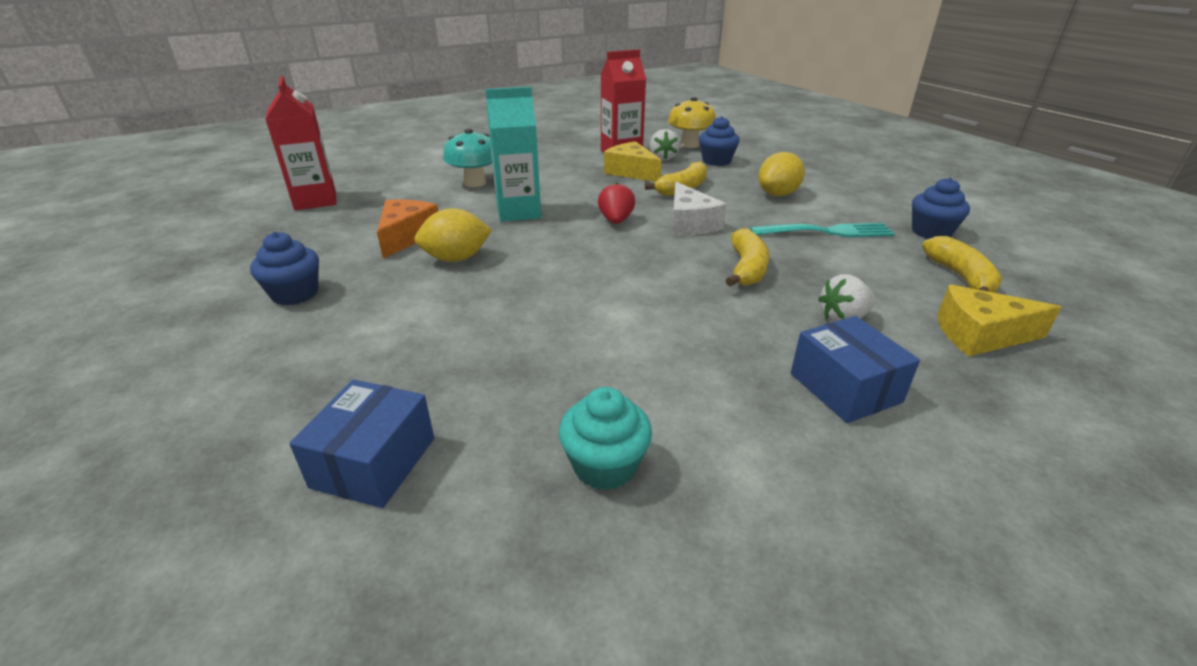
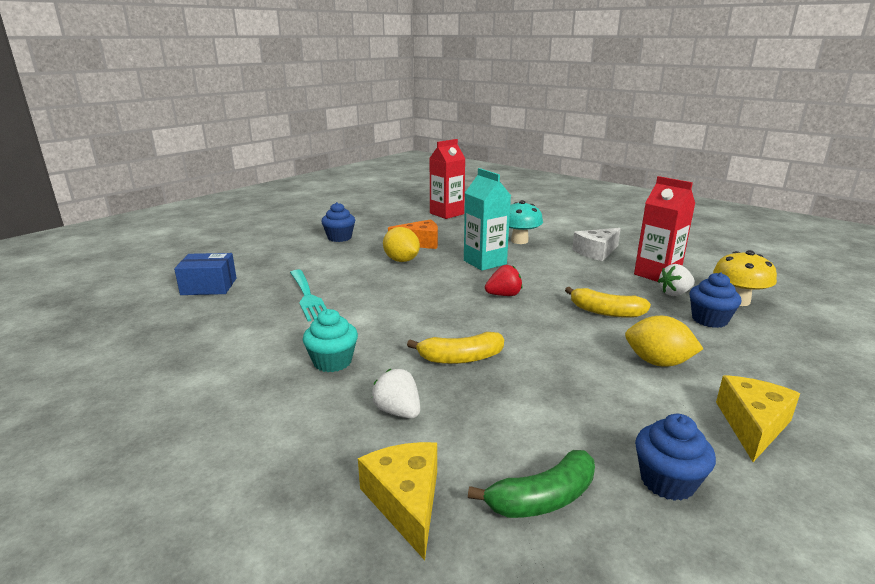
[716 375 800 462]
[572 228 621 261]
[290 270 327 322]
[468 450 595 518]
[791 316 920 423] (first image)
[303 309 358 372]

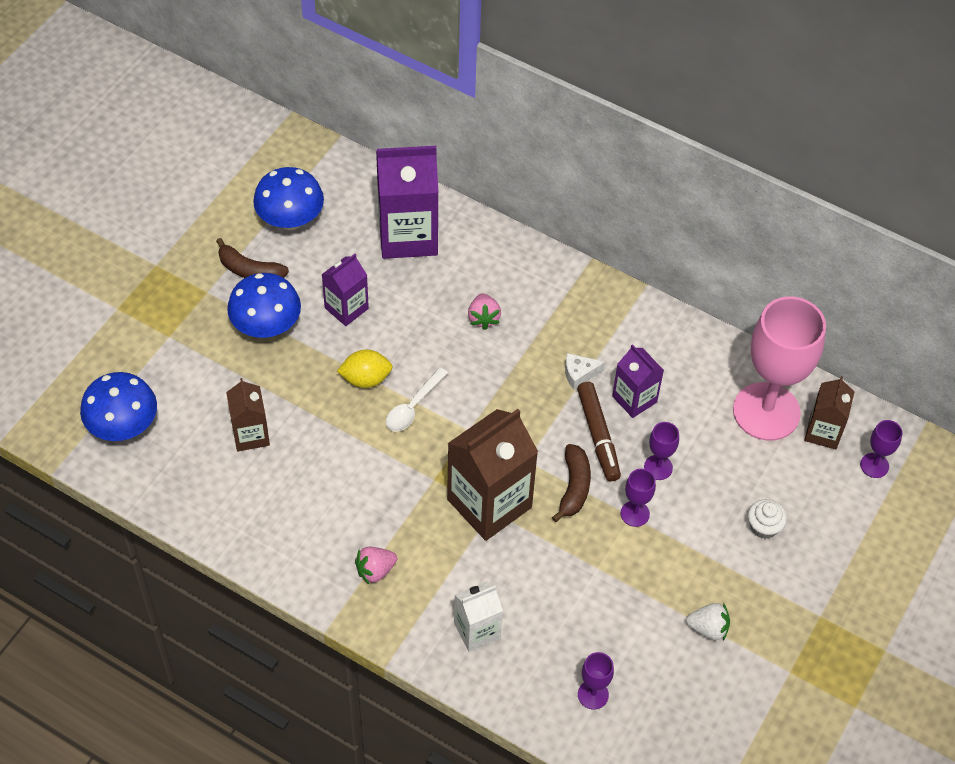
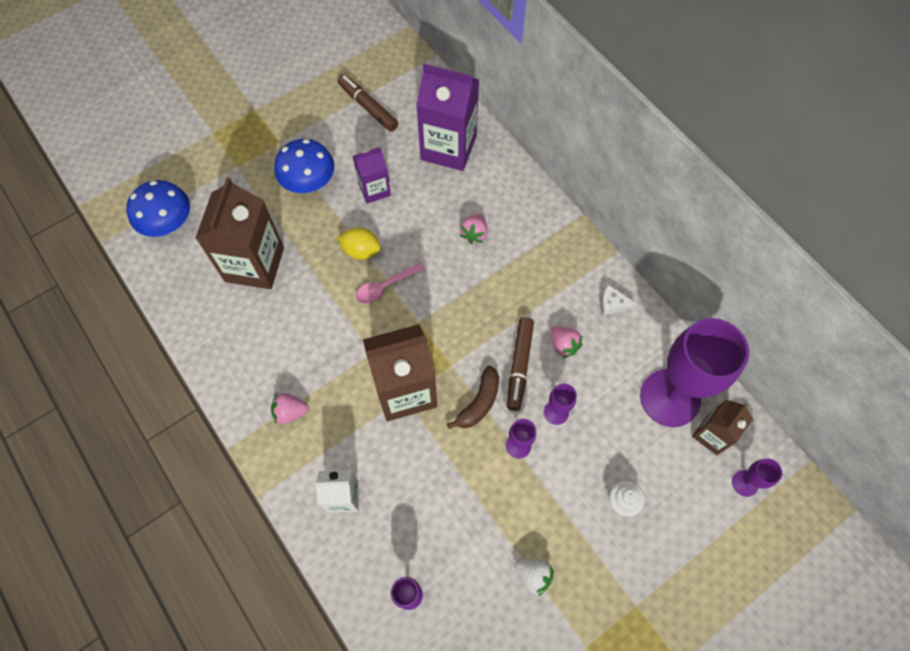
[337 74 398 132]
[216 238 289 278] (first image)
[640 318 749 427]
[551 326 583 359]
[600 285 637 316]
[356 262 425 304]
[196 177 284 289]

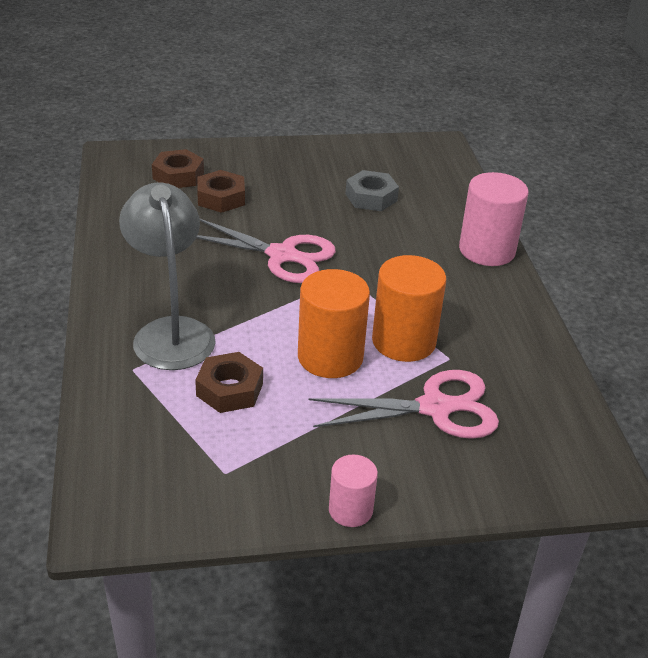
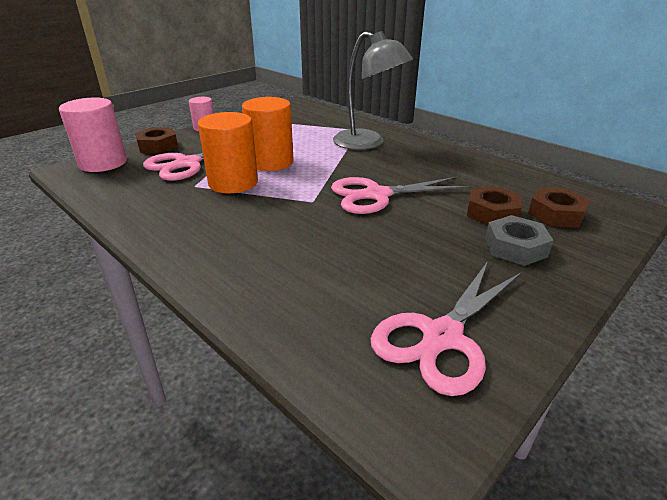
[485 215 554 266]
[59 97 127 172]
[135 127 178 154]
[370 261 522 396]

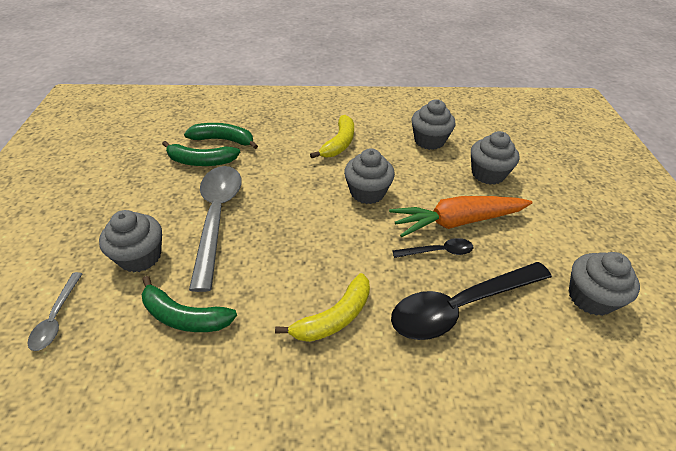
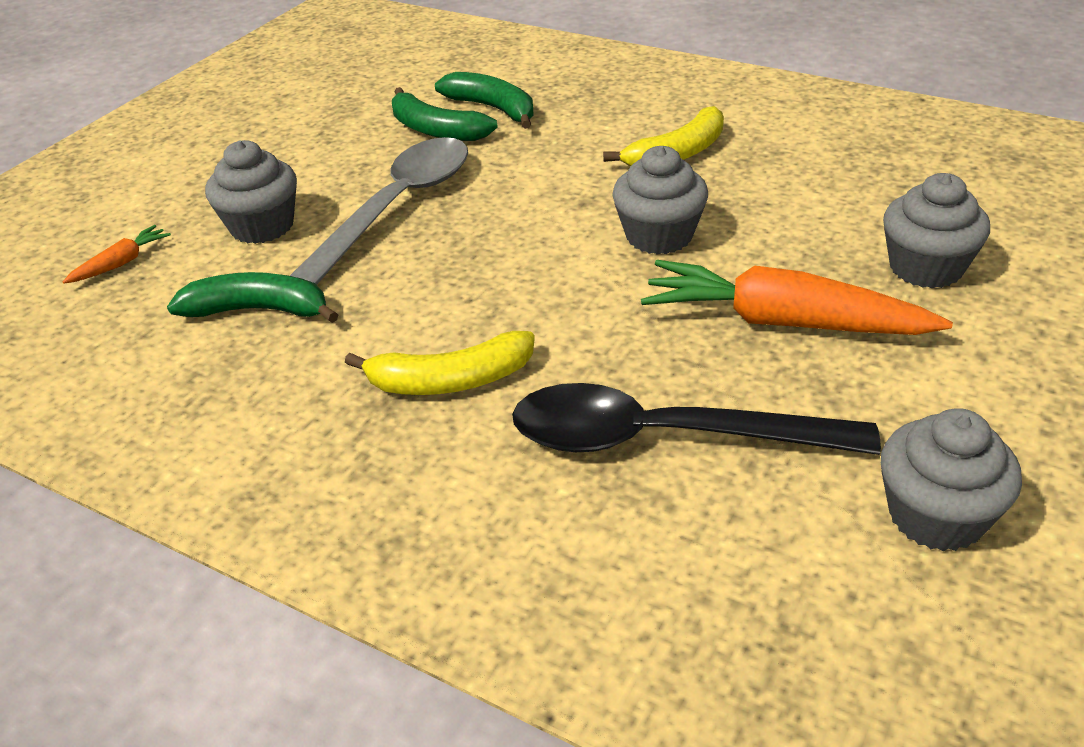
[411 99 455 150] (first image)
[392 238 473 258] (first image)
[63 225 171 284]
[167 272 338 323]

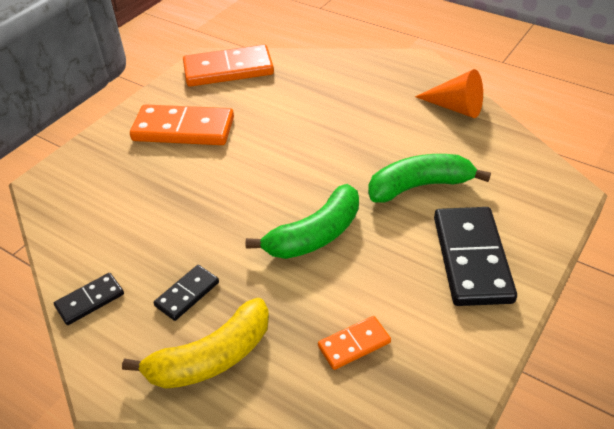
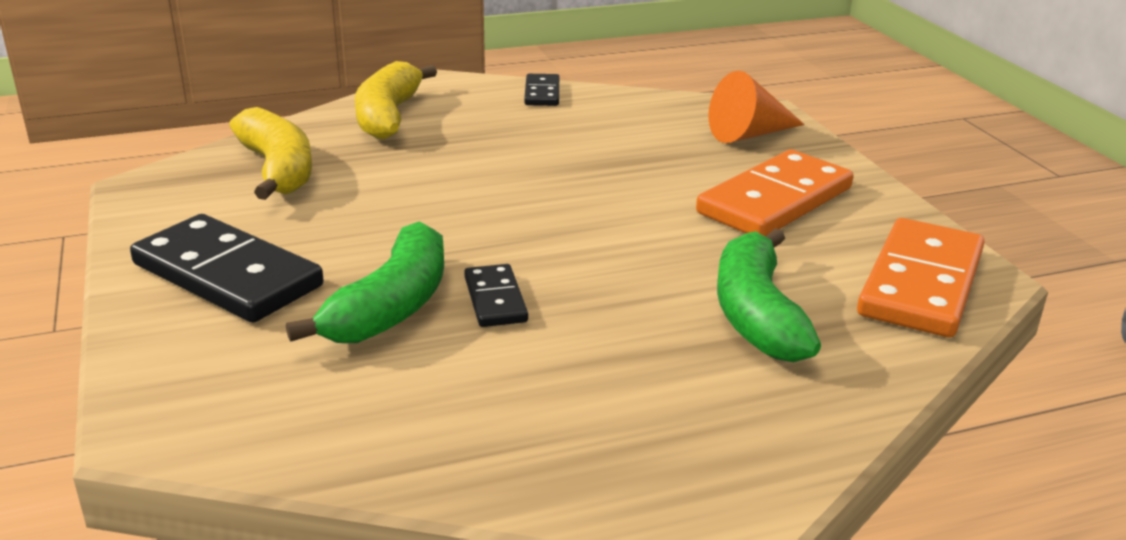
[708 71 805 143]
[717 228 821 362]
[464 264 528 327]
[229 107 312 200]

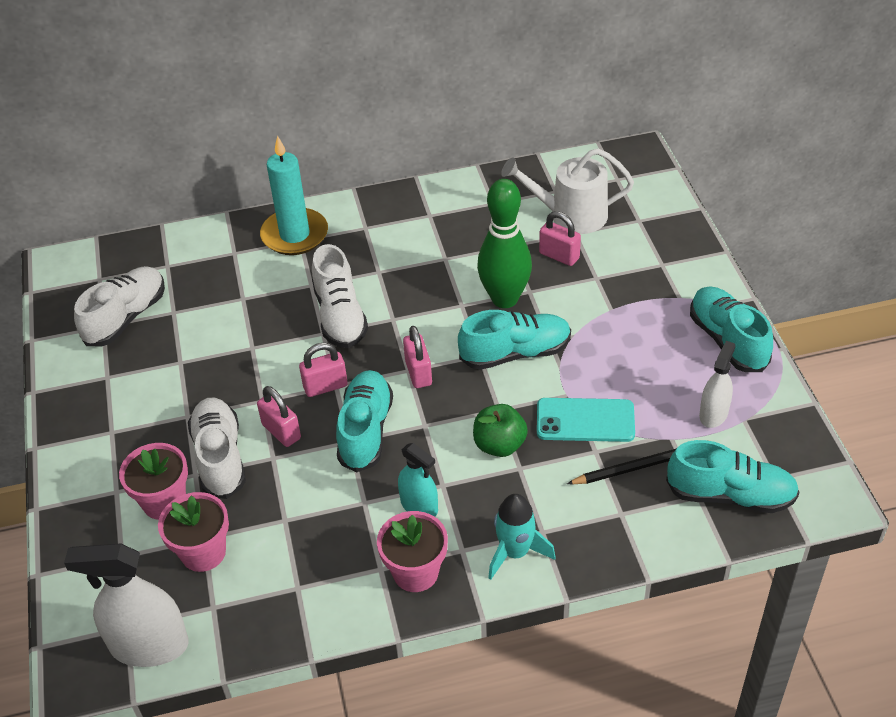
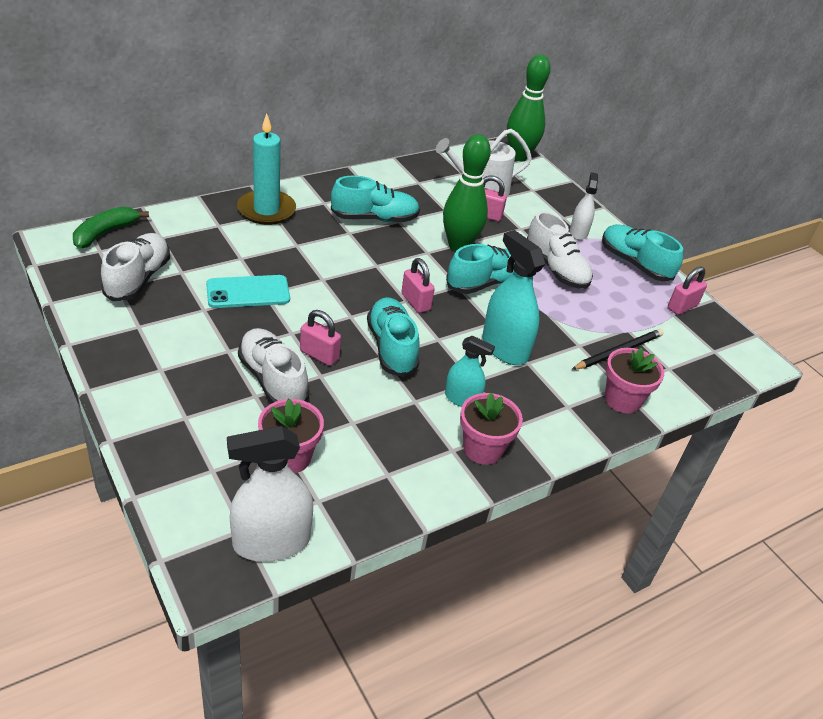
[527 211 593 289]
[570 172 598 240]
[668 266 707 315]
[206 275 290 308]
[482 230 545 365]
[331 176 420 223]
[605 348 664 414]
[488 494 556 580] (first image)
[507 55 550 161]
[73 206 149 248]

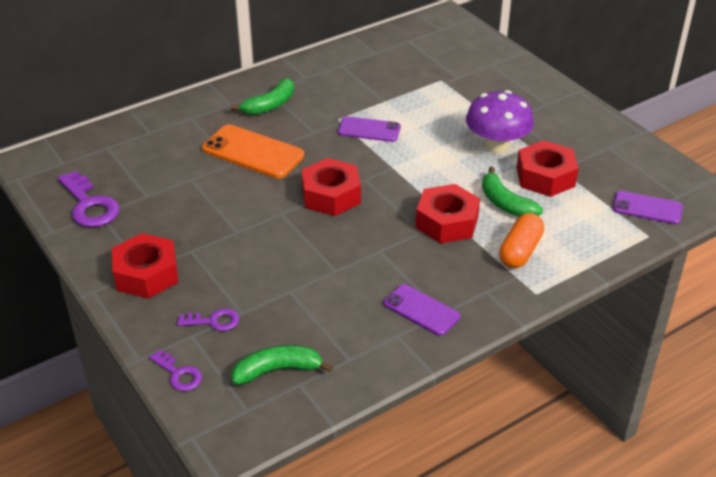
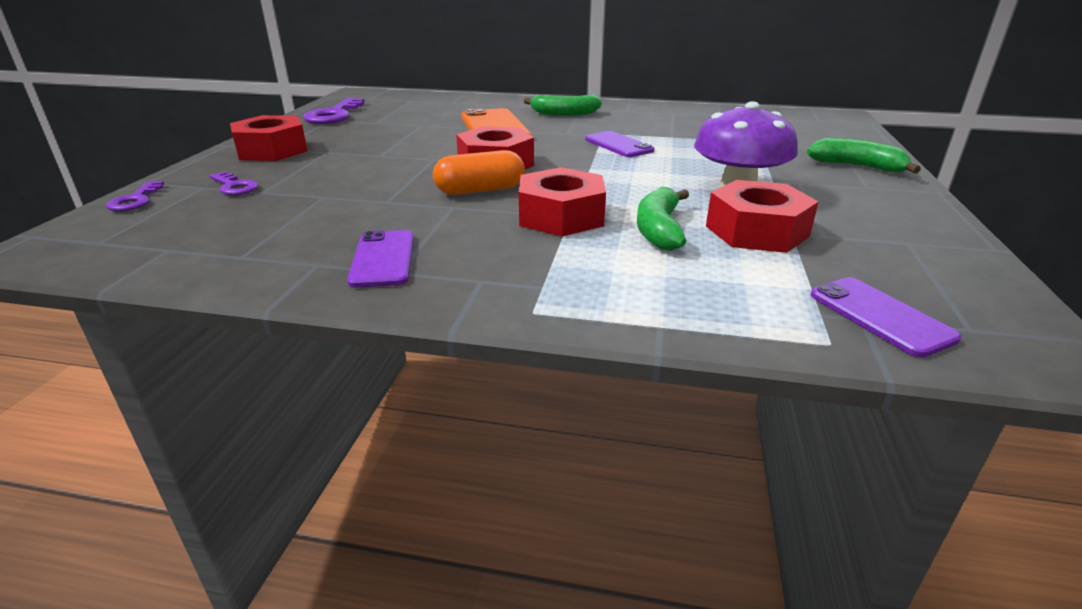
[433 150 525 195]
[807 138 921 173]

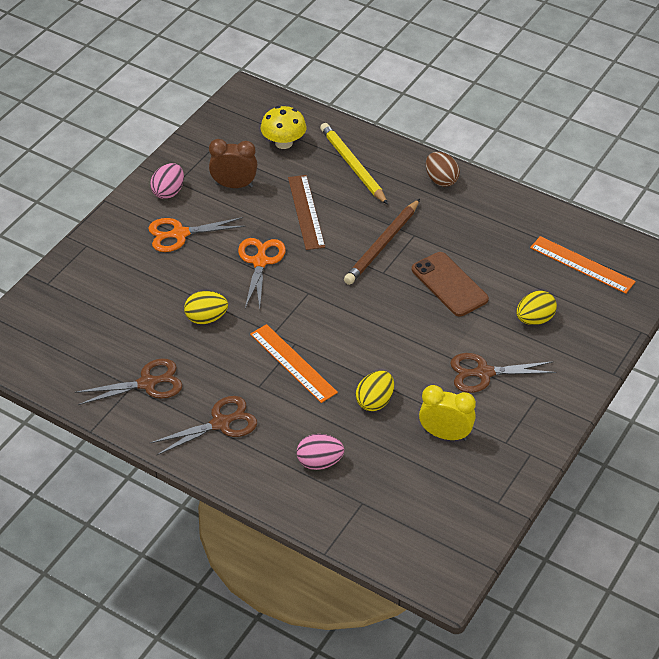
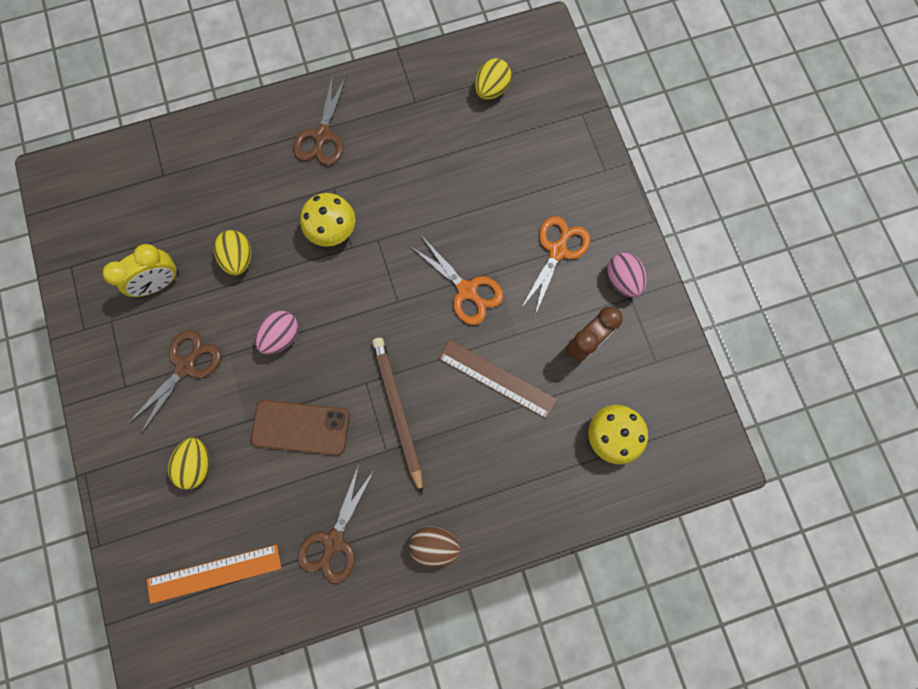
[320 123 388 205] (first image)
[475 58 511 100]
[300 193 355 247]
[298 462 374 583]
[255 311 299 355]

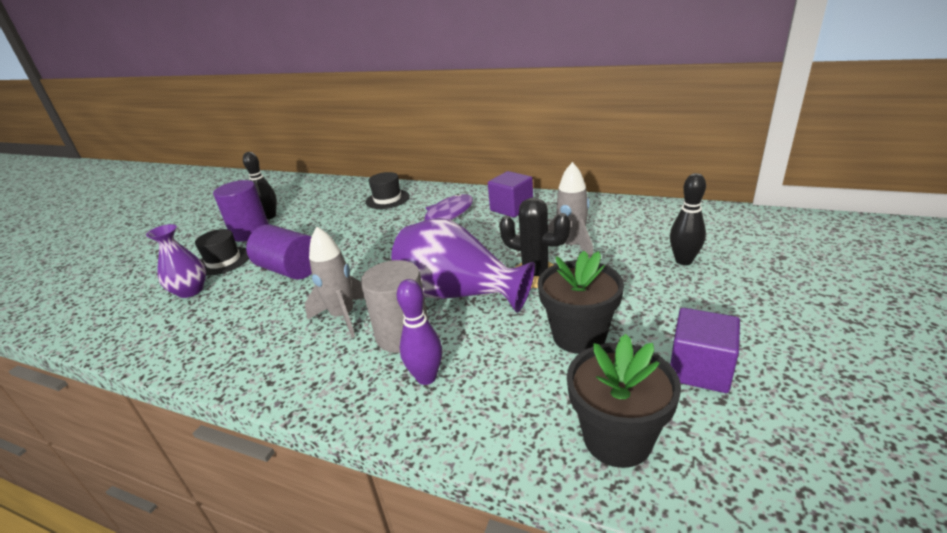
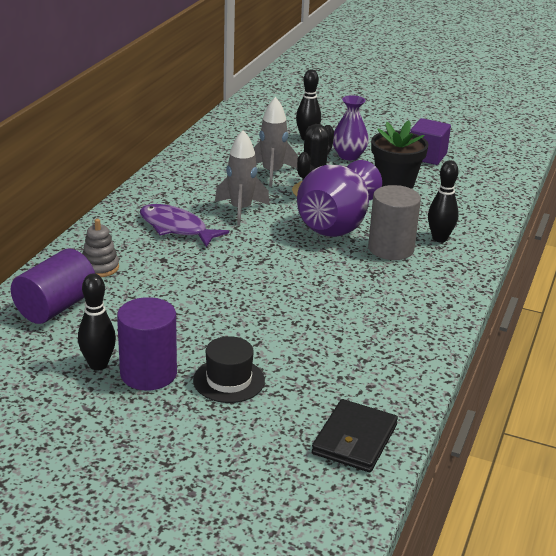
[488 171 533 218] (first image)
[82 219 119 277]
[333 95 369 160]
[11 248 95 324]
[215 130 270 226]
[428 160 459 242]
[567 334 681 468] (first image)
[312 399 398 472]

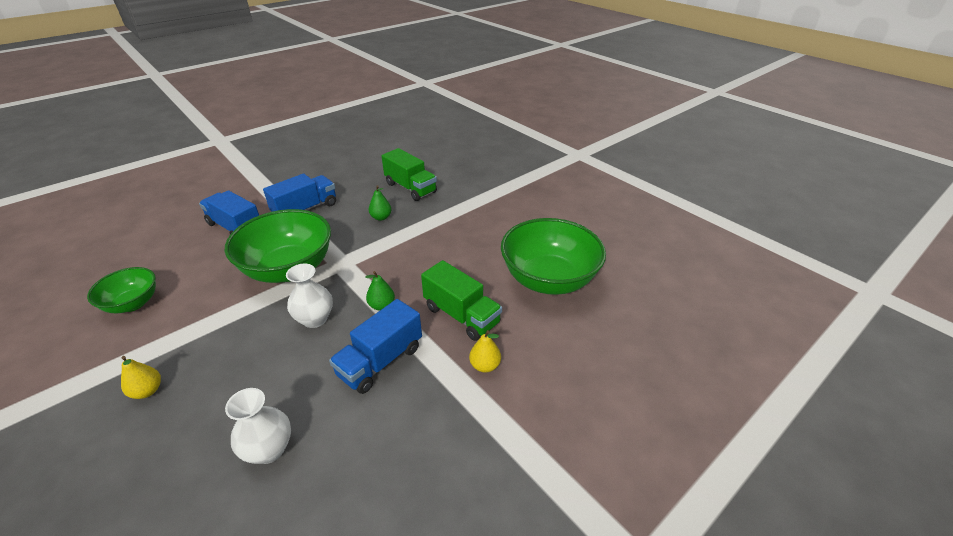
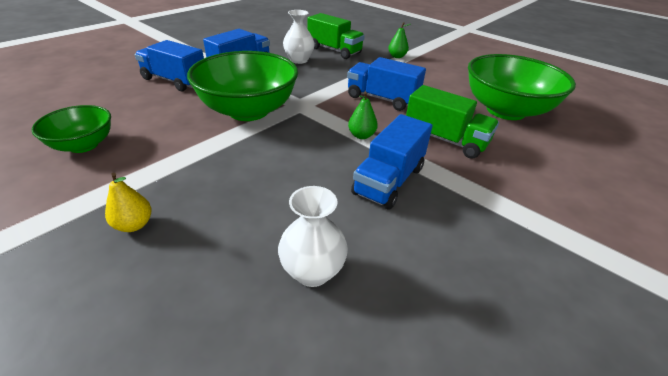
[388 22 411 58]
[283 10 315 64]
[469 330 501 372] (first image)
[347 57 426 111]

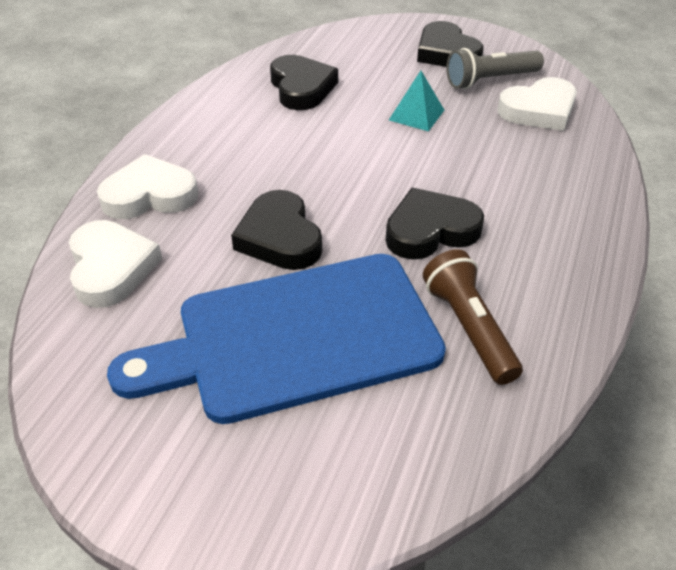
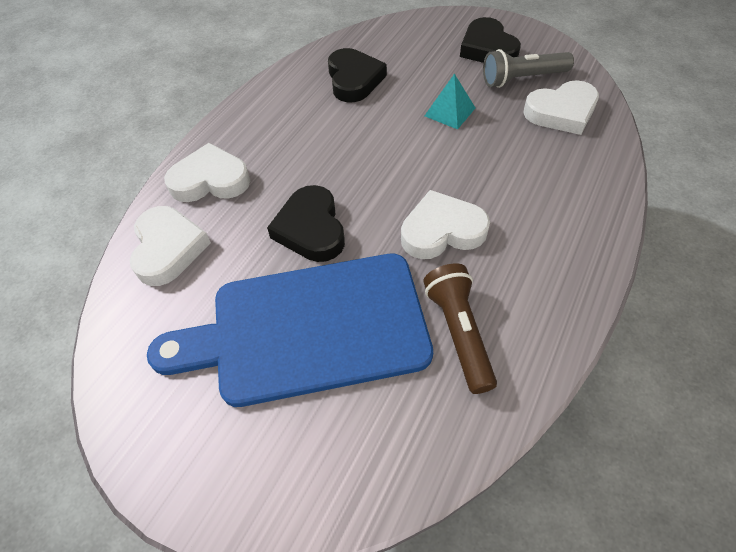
[401 190 490 259]

